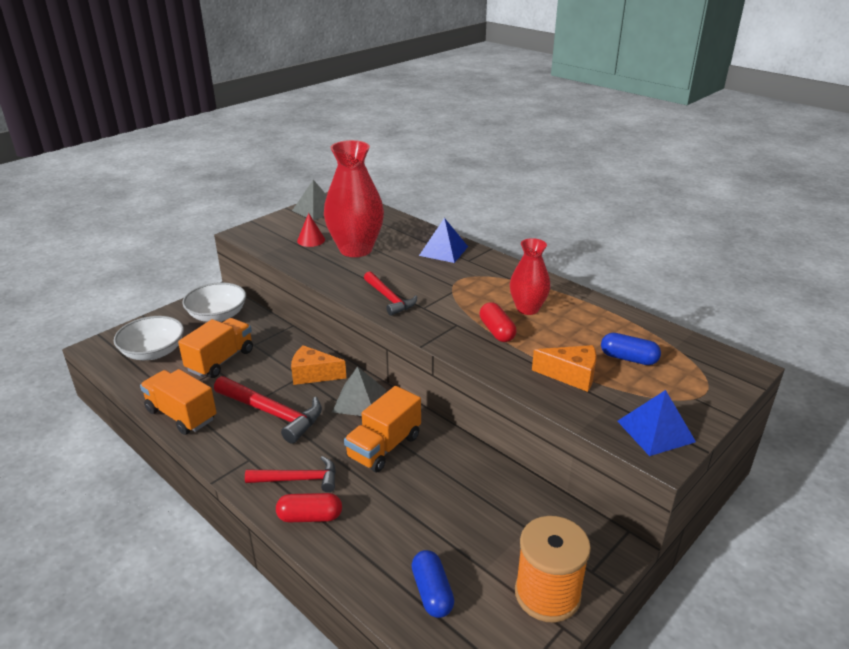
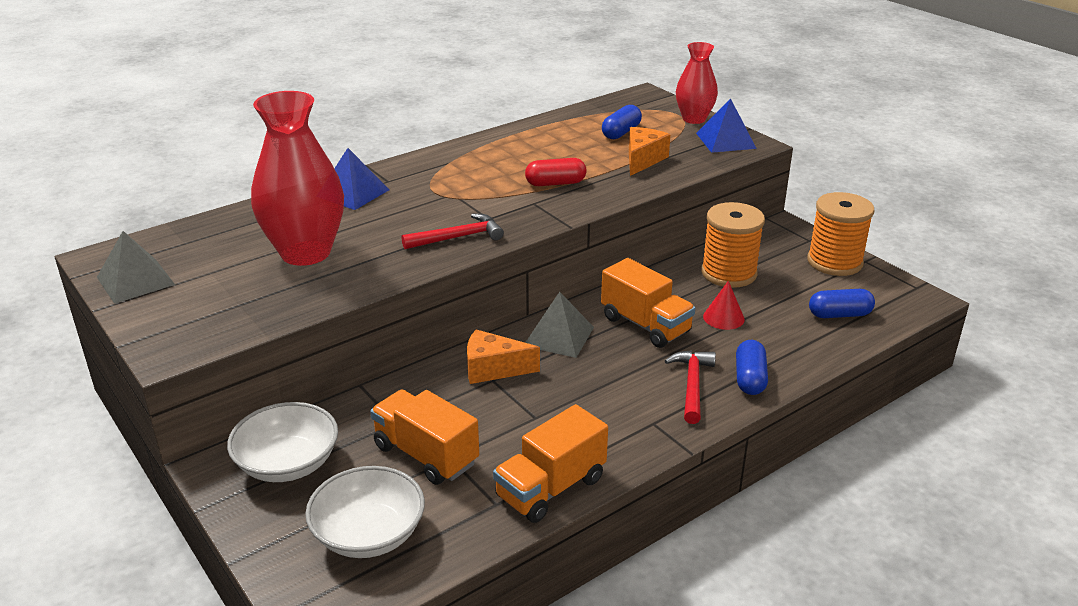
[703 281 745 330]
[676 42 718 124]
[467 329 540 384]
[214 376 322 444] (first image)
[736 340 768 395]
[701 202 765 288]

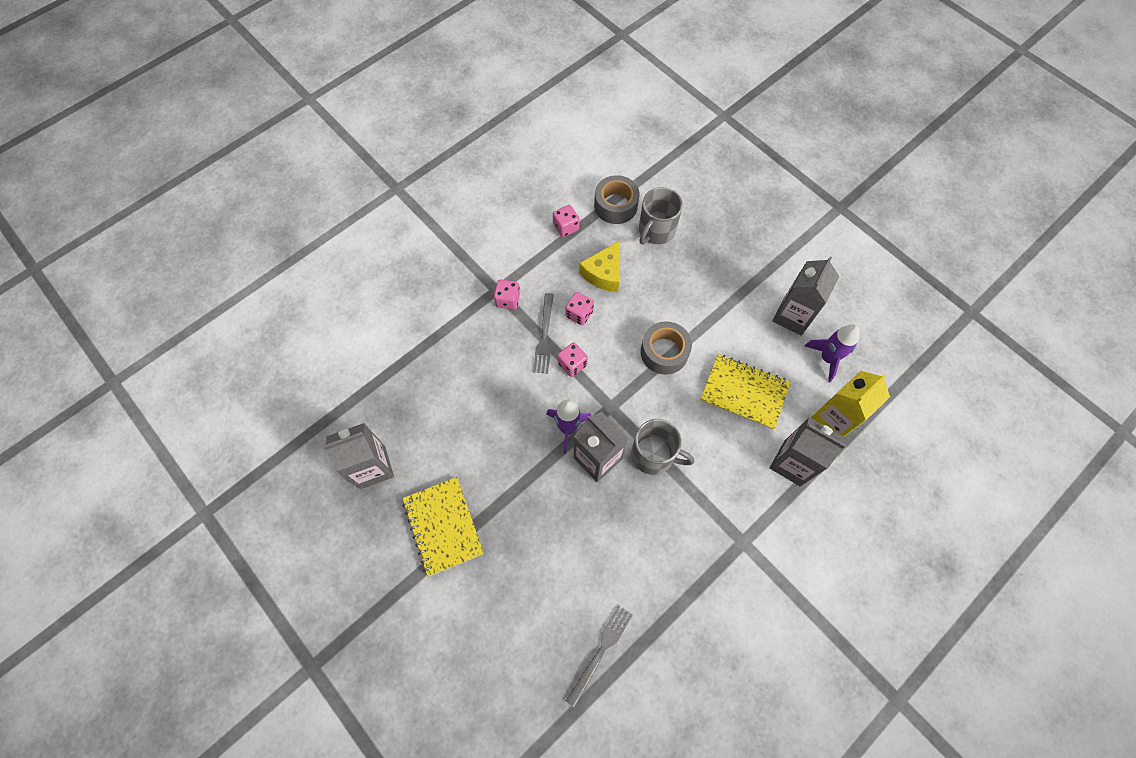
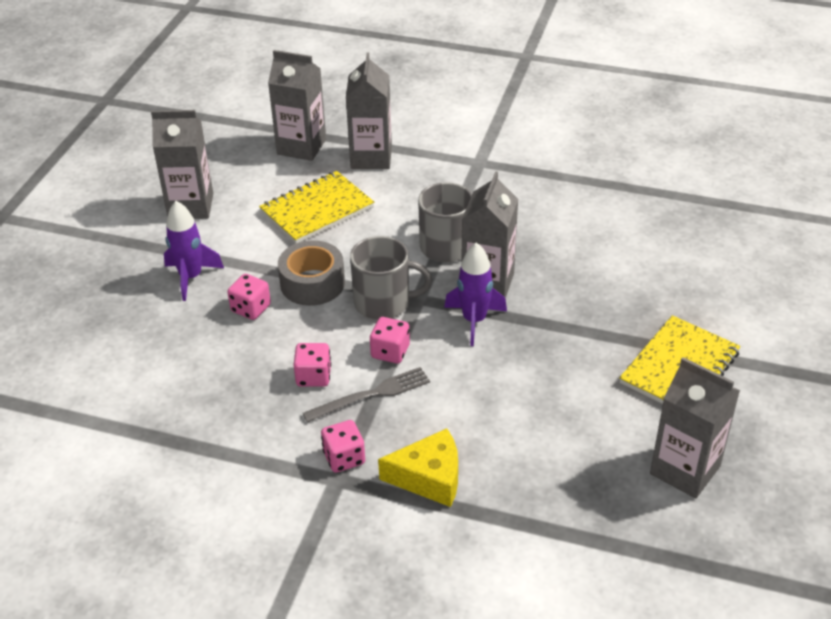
[594 175 640 224] (first image)
[350 236 432 320]
[227 274 271 320]
[378 428 458 507]
[164 201 224 301]
[259 171 374 244]
[268 50 326 161]
[566 605 633 708] (first image)

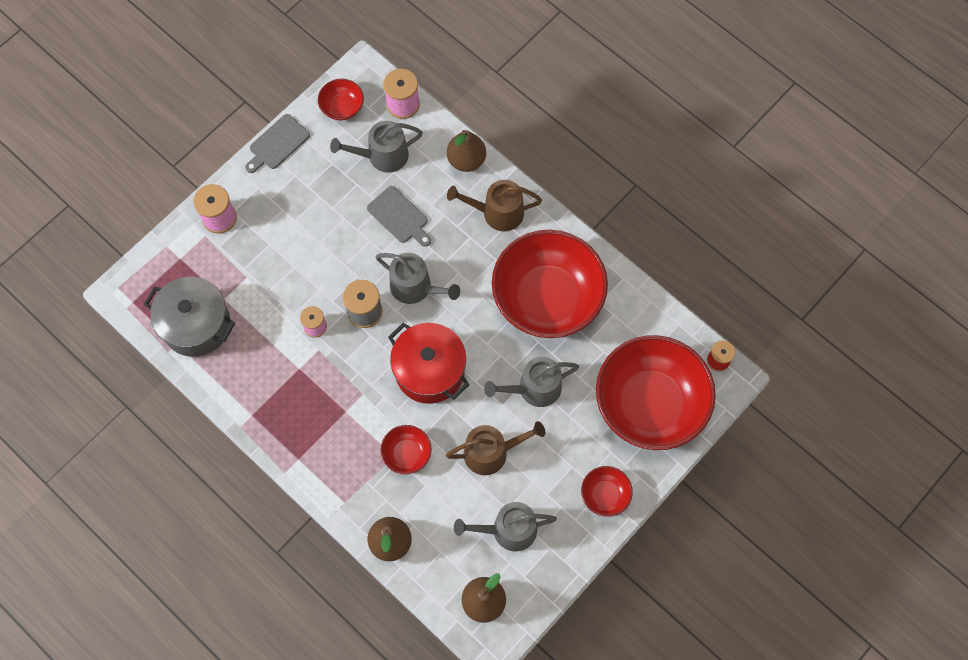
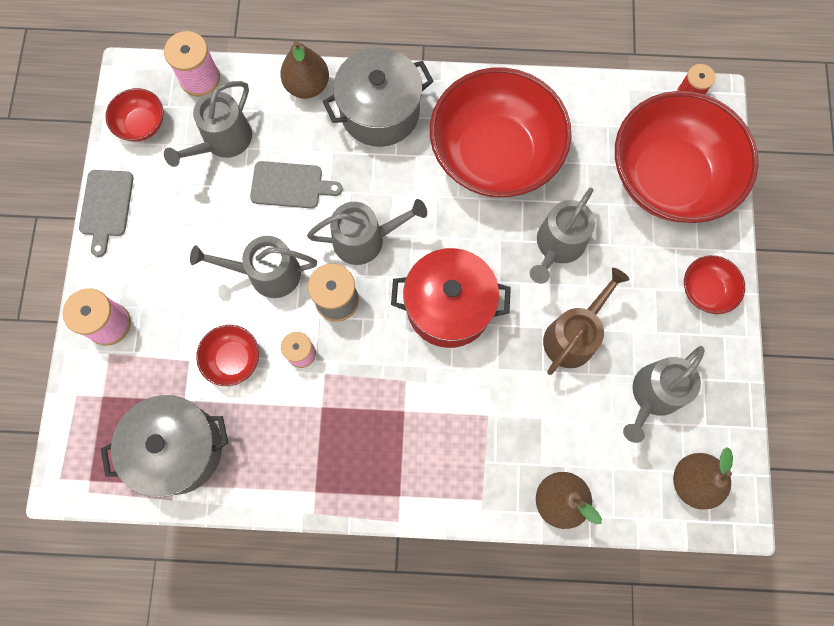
[323 47 433 147]
[196 325 259 386]
[190 236 317 298]

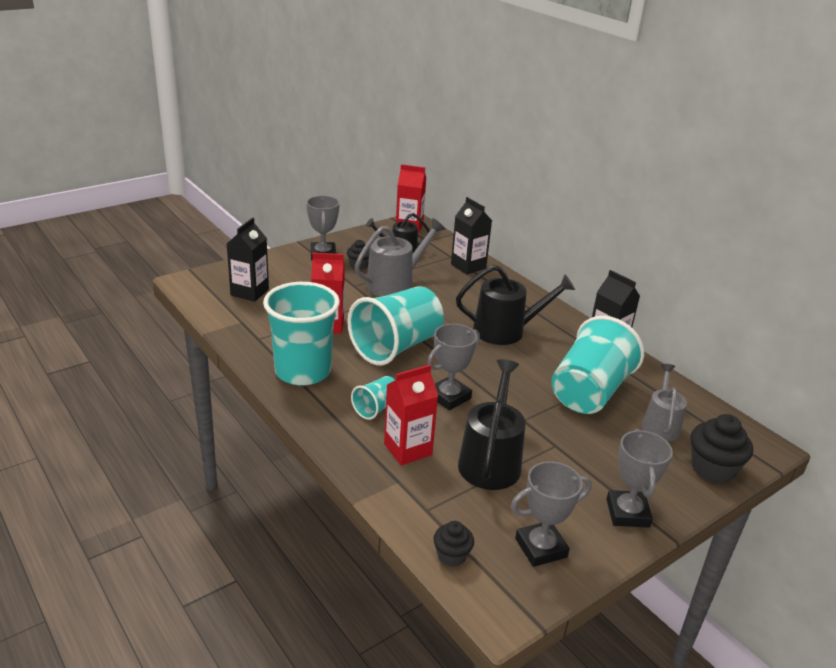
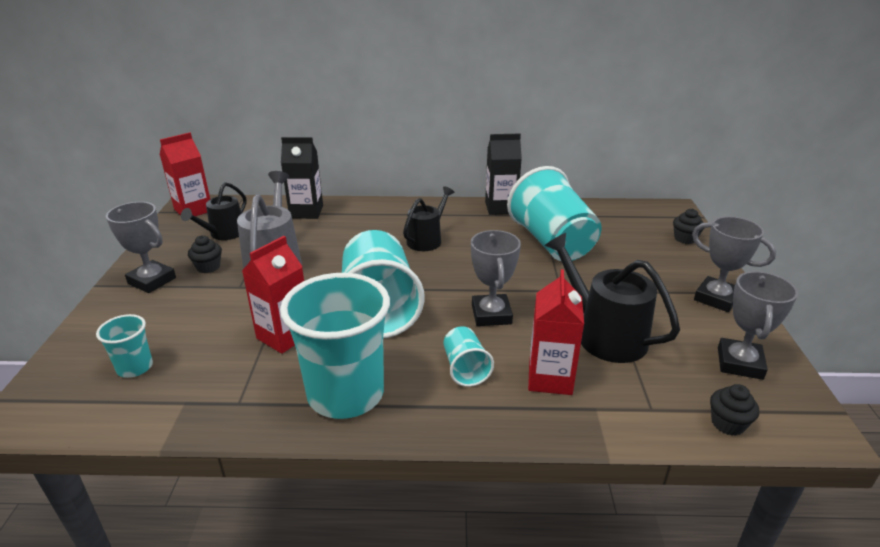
[96 314 153 378]
[403 186 454 251]
[642 364 687 441] (first image)
[673 209 704 244]

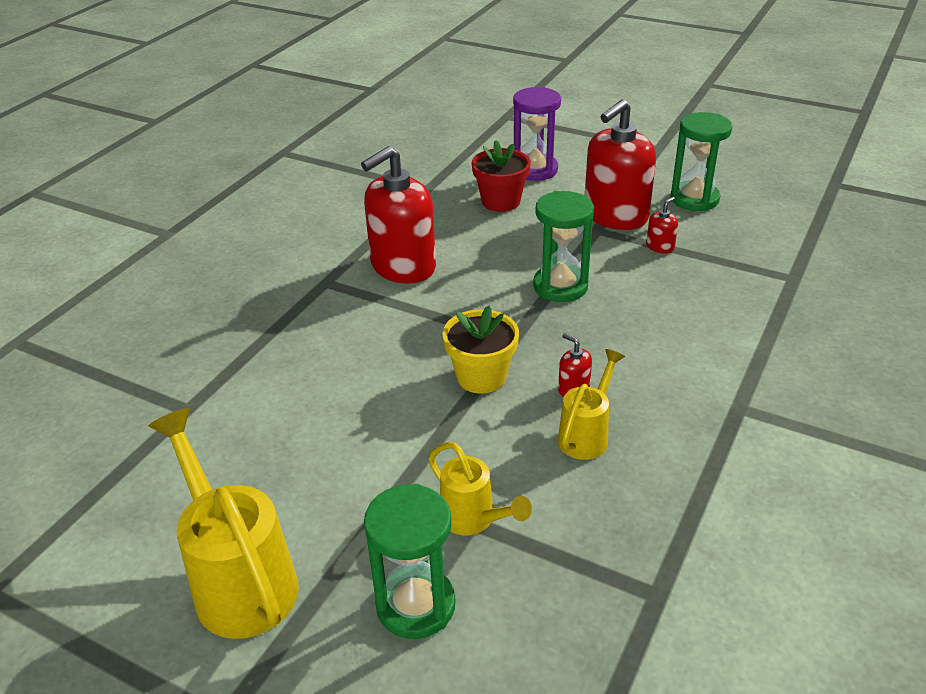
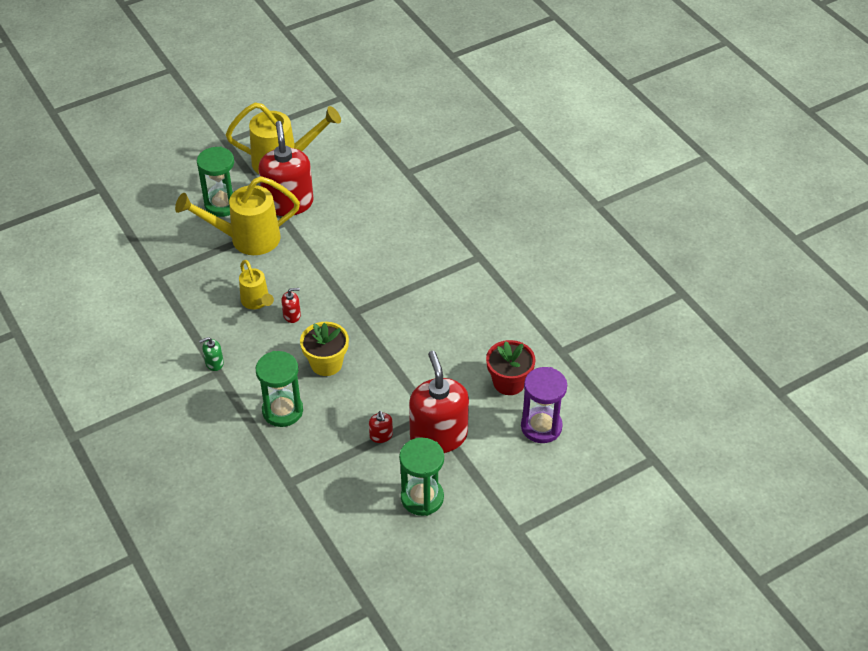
[258 121 313 216]
[256 351 303 427]
[300 322 349 376]
[175 176 300 255]
[199 337 224 371]

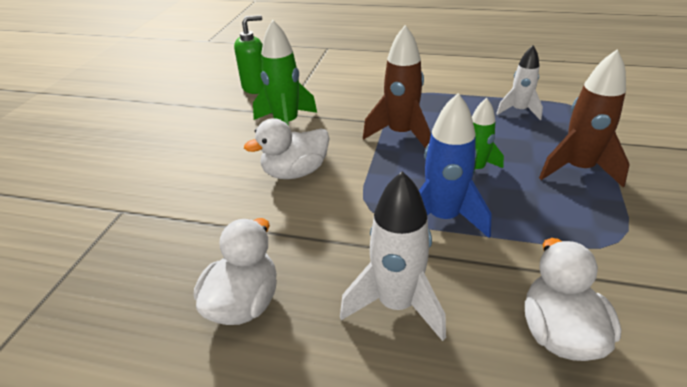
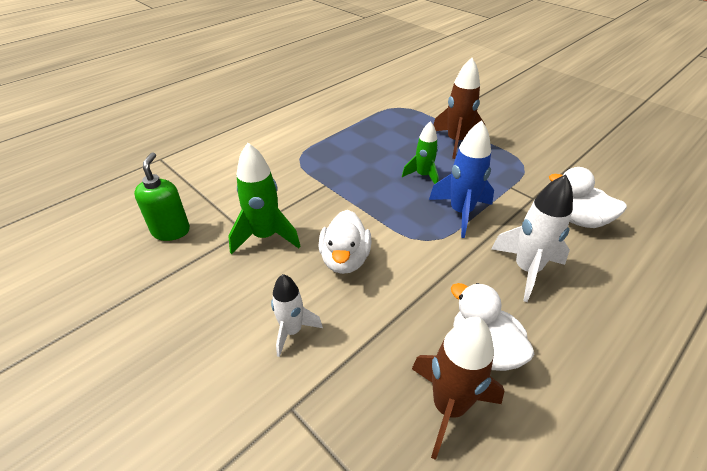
[412 317 504 460]
[271 274 323 357]

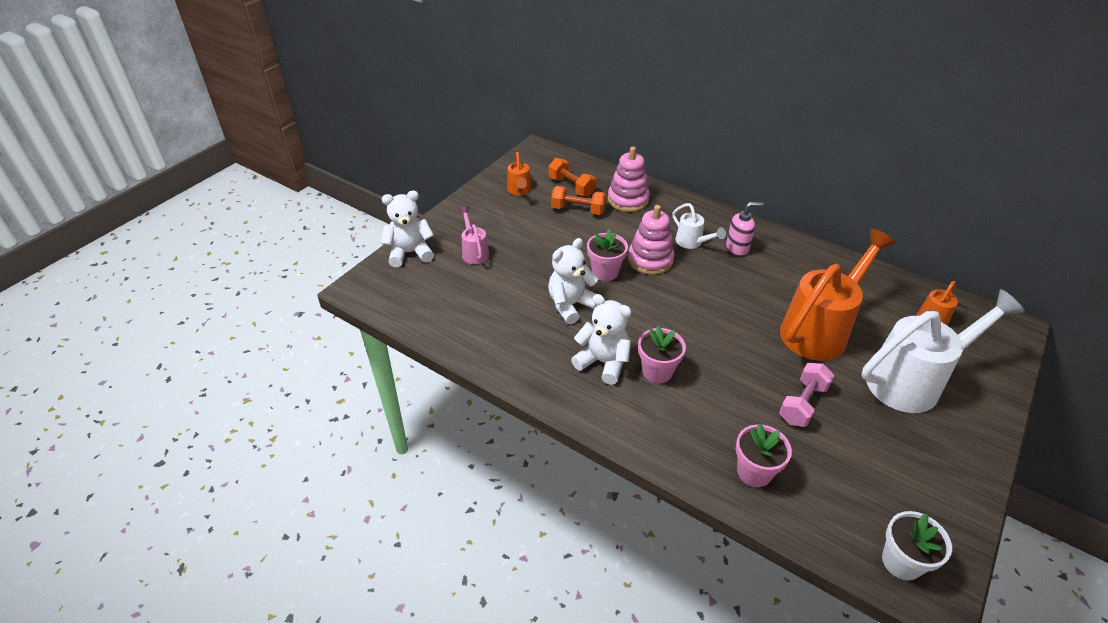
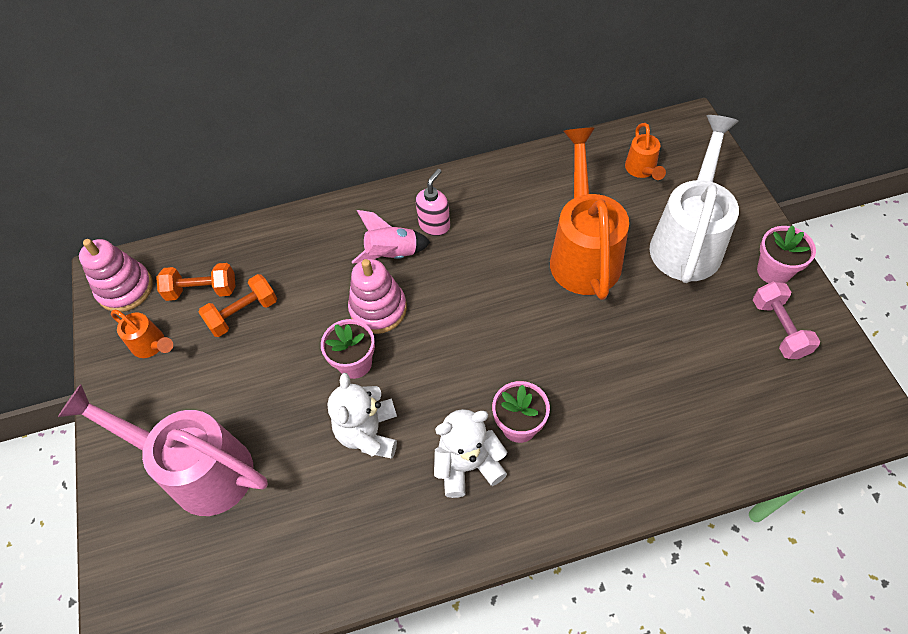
[79 239 153 312]
[381 191 434 267] (first image)
[352 210 431 264]
[58 384 268 516]
[753 281 820 359]
[757 225 816 283]
[882 511 952 580] (first image)

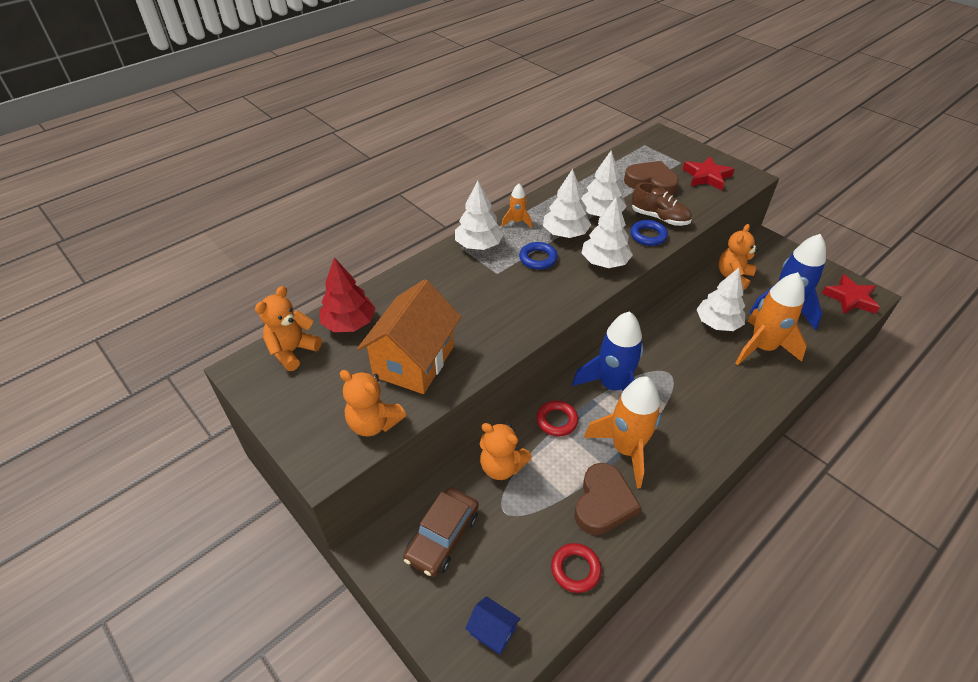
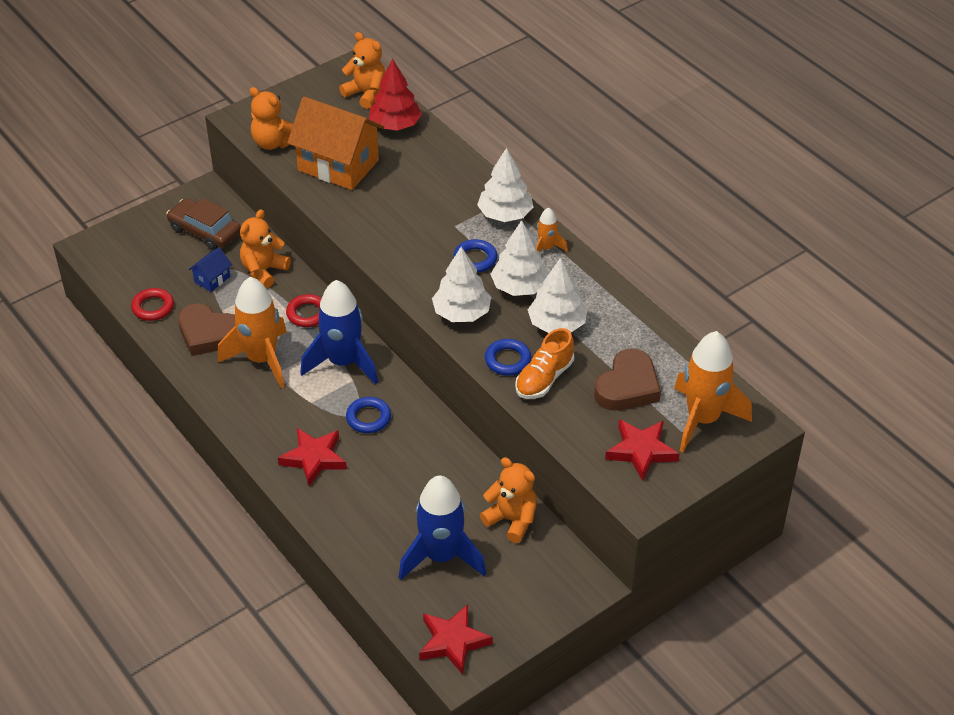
[515 328 574 399]
[696 268 745 331] (first image)
[674 331 752 453]
[250 87 293 150]
[189 247 232 292]
[346 397 391 433]
[278 428 347 486]

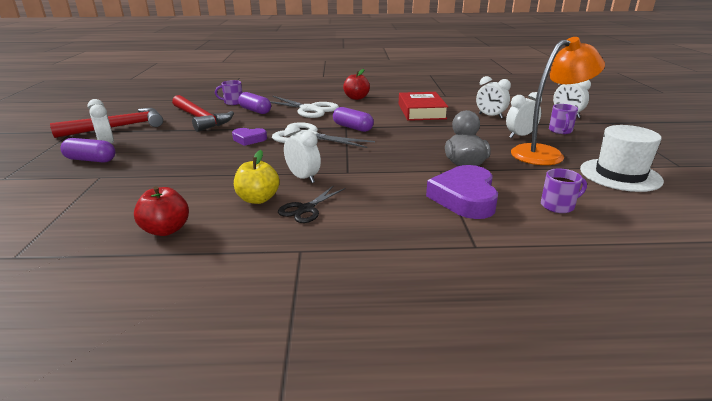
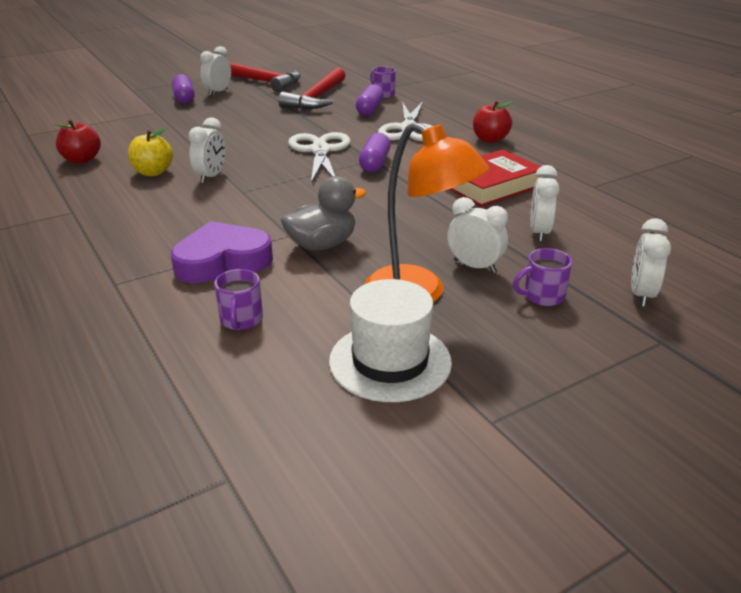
[232 128 267 146] (first image)
[214 269 263 330]
[278 185 346 223] (first image)

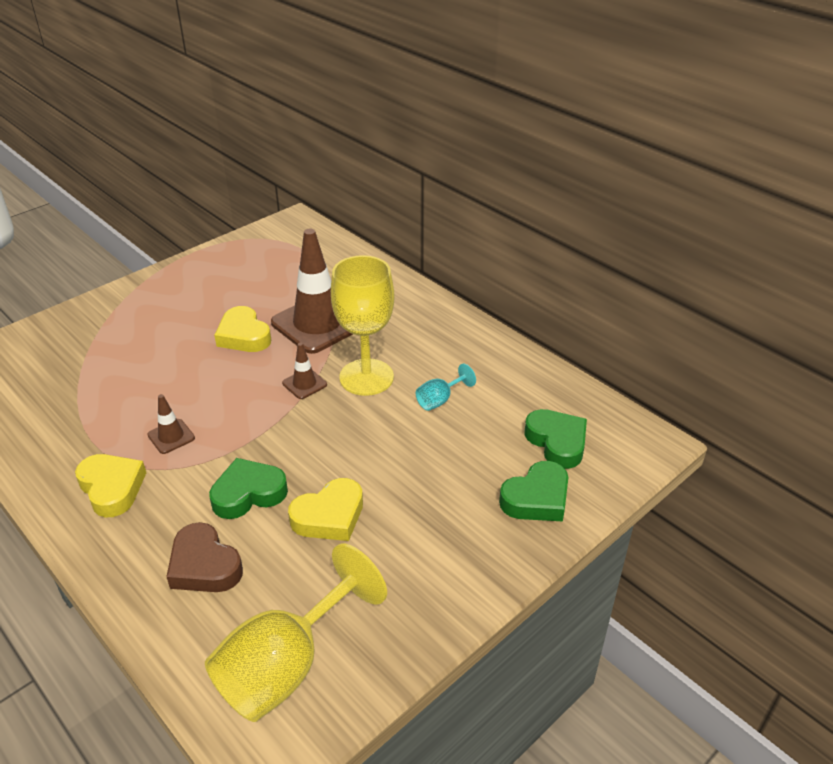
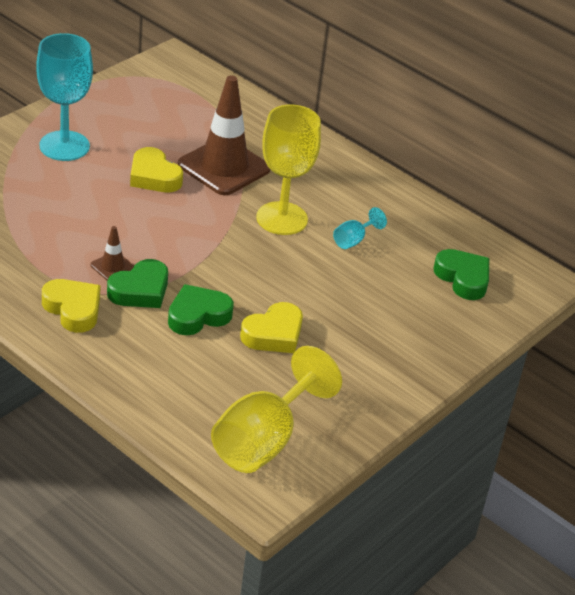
[282 343 327 399] (first image)
[107 259 168 308]
[166 522 243 592] (first image)
[36 33 93 161]

